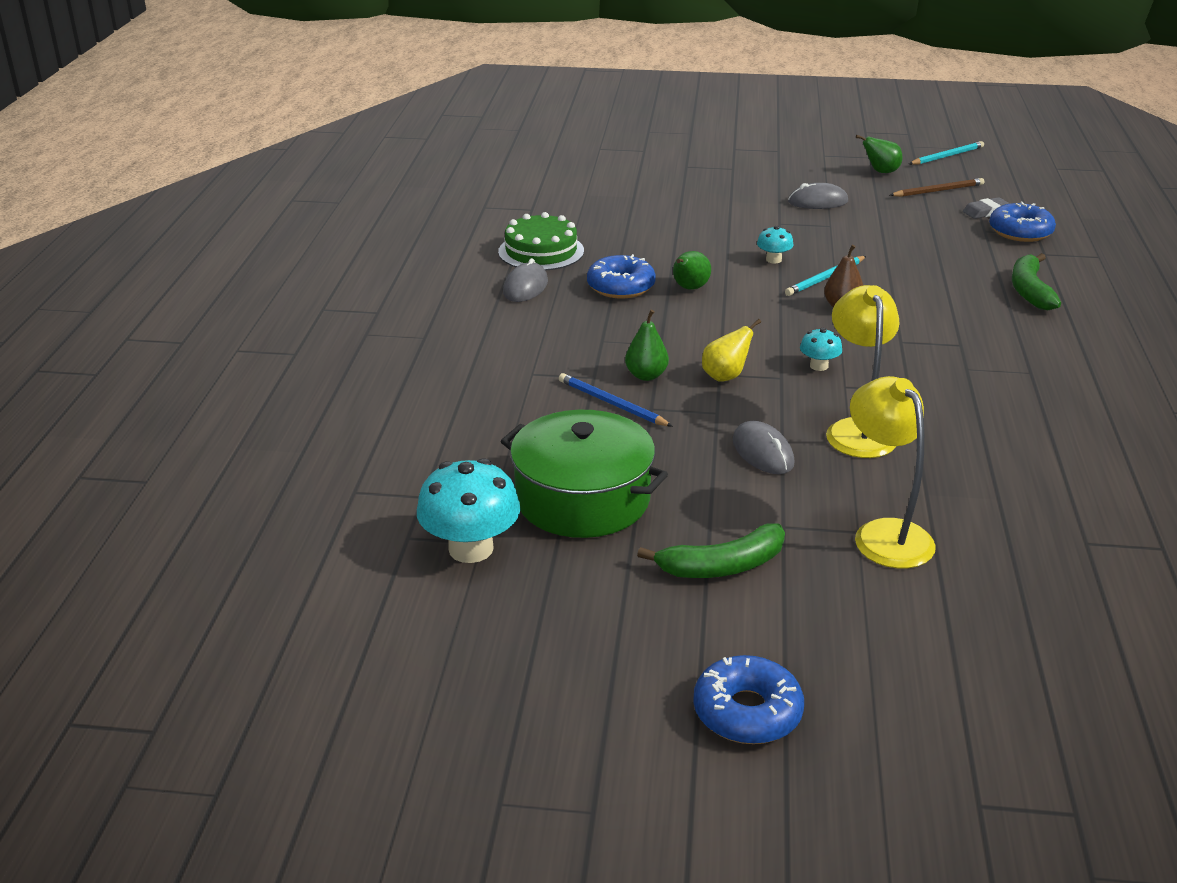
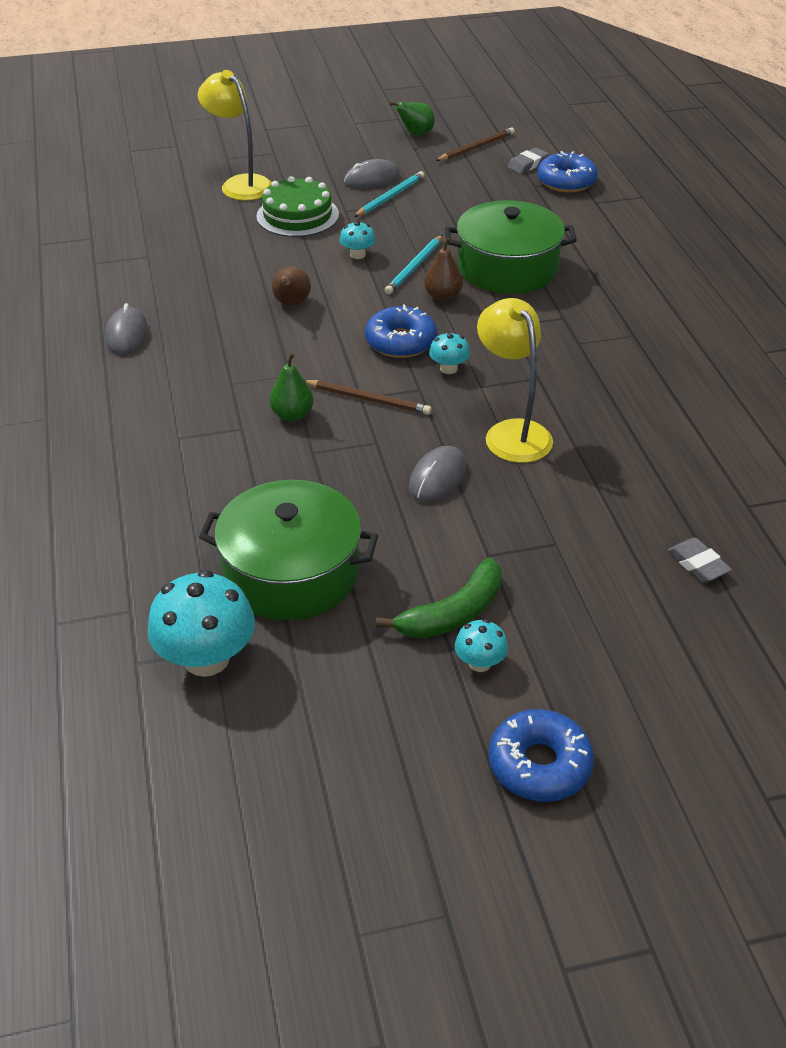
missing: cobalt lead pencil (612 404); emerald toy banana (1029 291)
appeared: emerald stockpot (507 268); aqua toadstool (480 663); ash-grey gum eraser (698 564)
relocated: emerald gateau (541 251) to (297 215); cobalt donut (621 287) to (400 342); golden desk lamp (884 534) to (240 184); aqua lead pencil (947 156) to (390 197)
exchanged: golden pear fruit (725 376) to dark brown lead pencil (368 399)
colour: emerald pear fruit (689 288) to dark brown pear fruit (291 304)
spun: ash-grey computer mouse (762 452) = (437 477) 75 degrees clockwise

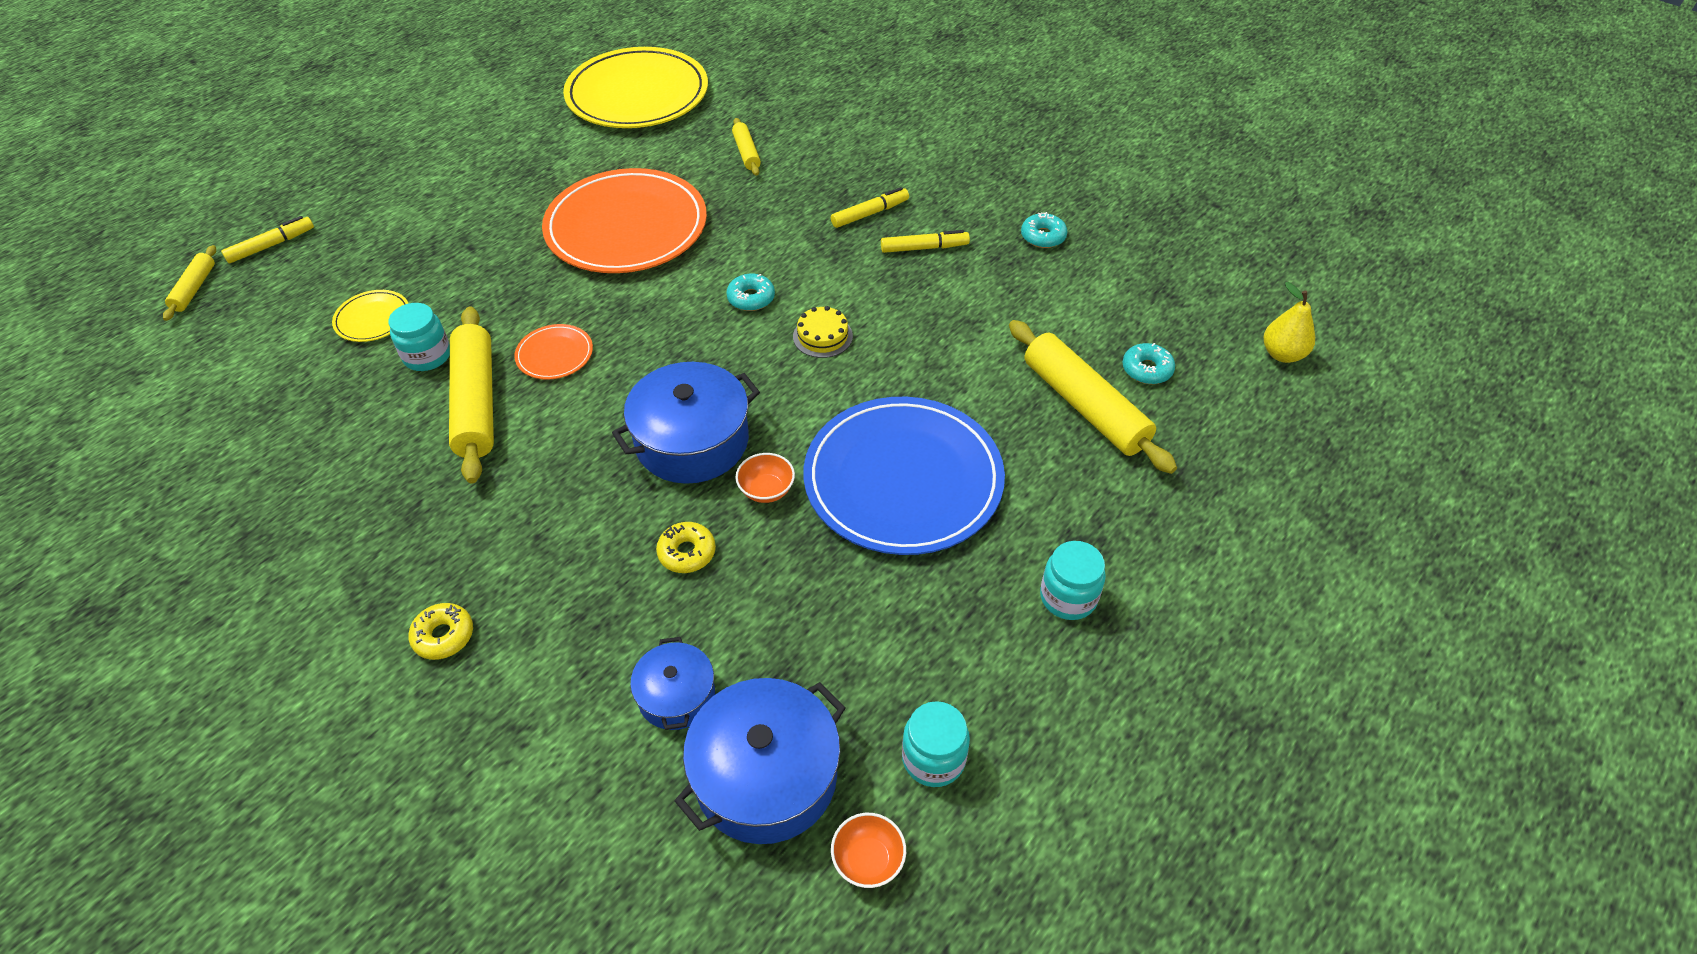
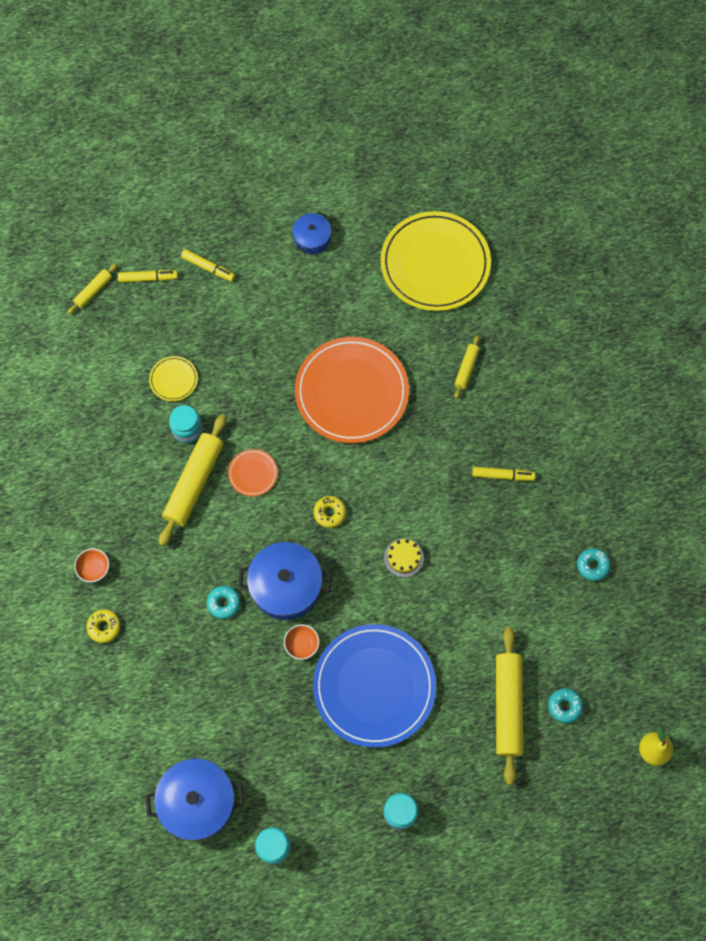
relocated: cobalt stockpot (676 695) to (312 238); golden donut (687 552) to (329 513); aqua donut (751 298) to (224 603); bright orange bowl (868 860) to (94 568); golden marker (924 248) to (208 267)

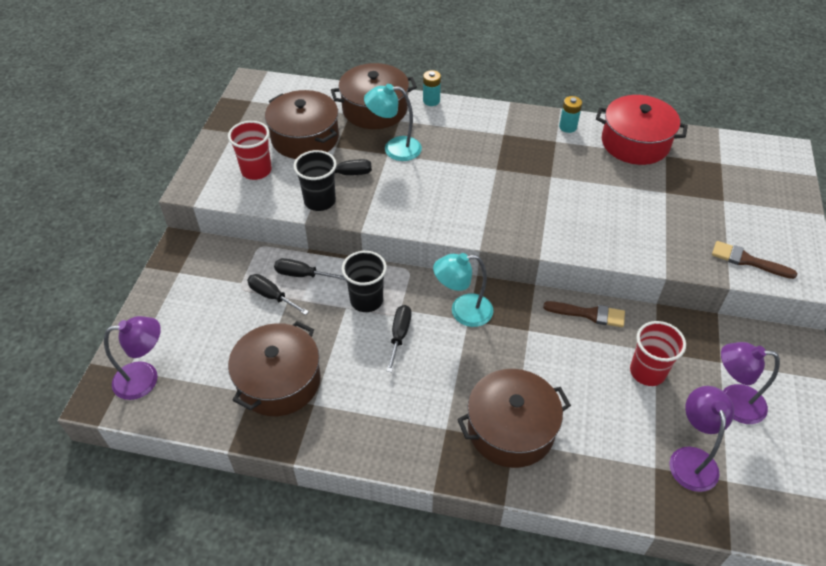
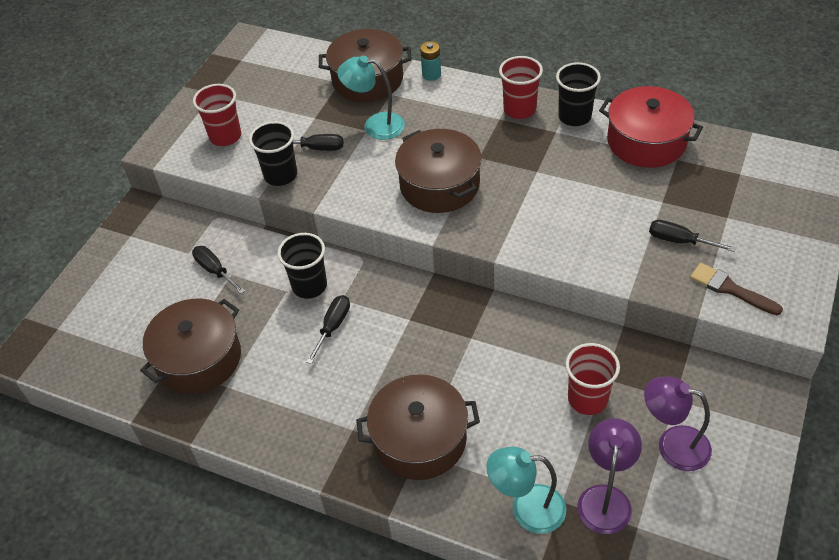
missing: royal purple desk lamp (145 378); dark brown paintbrush (589 314)
appeared: scarlet beaker (519 109)
relocated: dark brown stockpot (305 138) to (439 185); black hand screwdriver (302 275) to (679 241); aqua desk lamp (462 311) to (526 509)
exchanged: aqua battery (568 127) to black beaker (574 116)

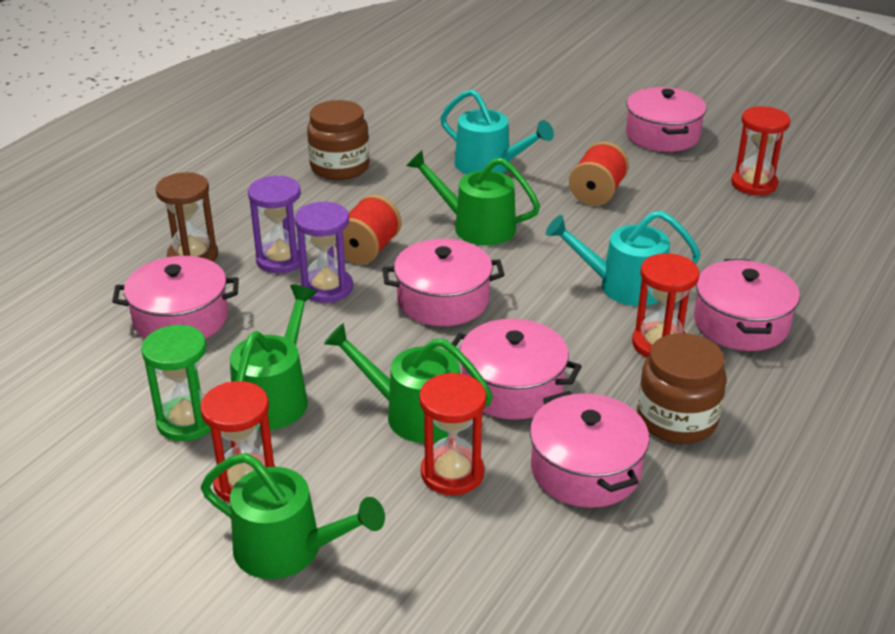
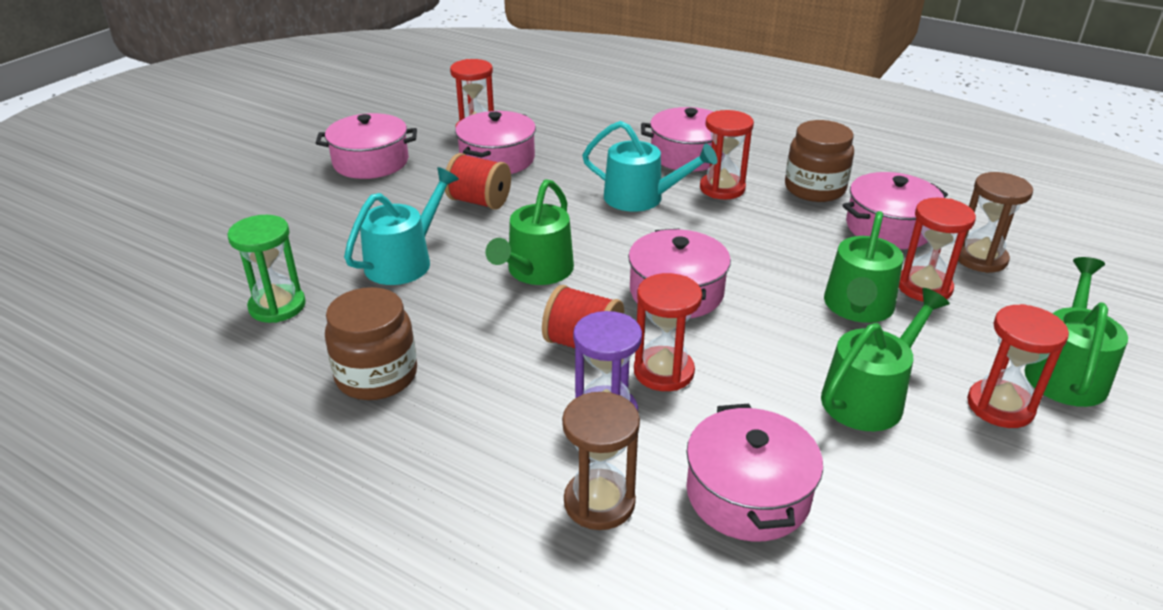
appeared: dark brown sand timer (980 258)
relocated: emerald sand timer (187 421) to (277 306); rosy stockpot (512 387) to (497 159)
colour: royal purple sand timer (327 288) to scarlet sand timer (663 371)
spun: emerald watering can (275 397) = (868 397) 120 degrees clockwise; aqua watering can (624 286) = (641 198) 75 degrees counterclockwise

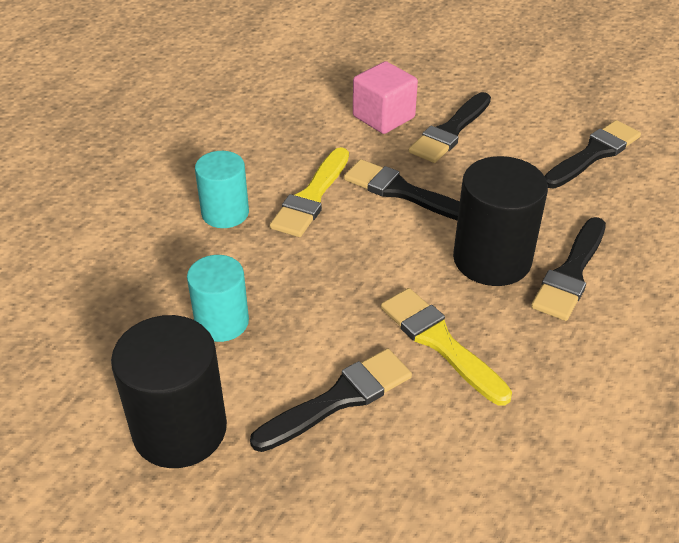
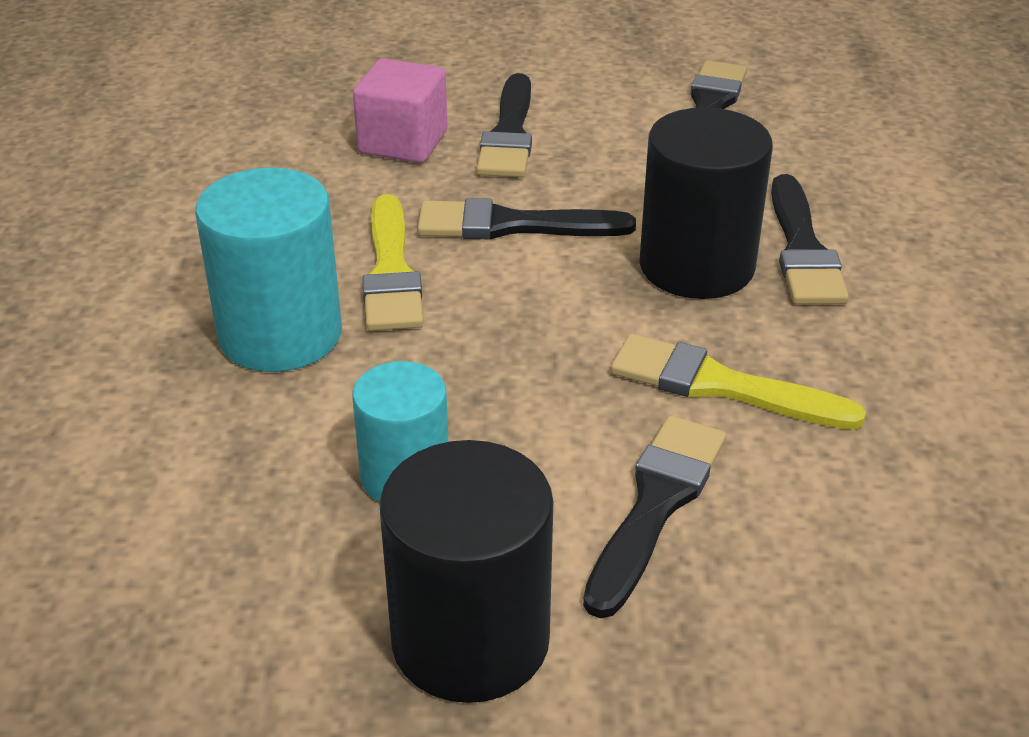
size: aqua cylinder (225 213) = (280 334) x1.56

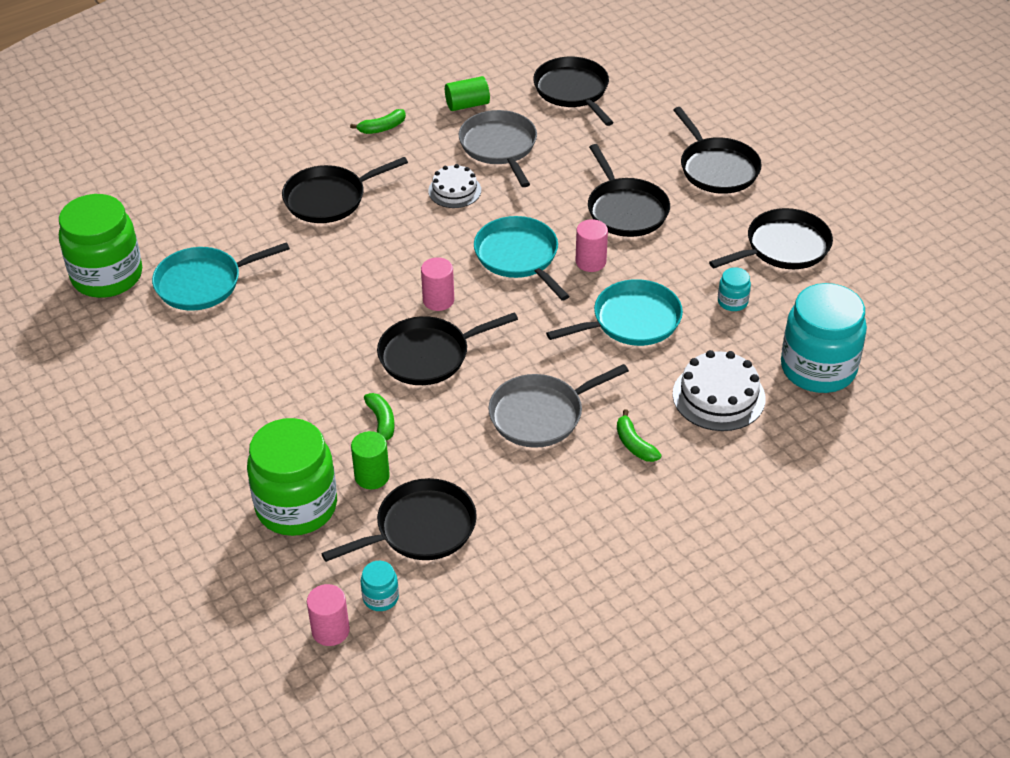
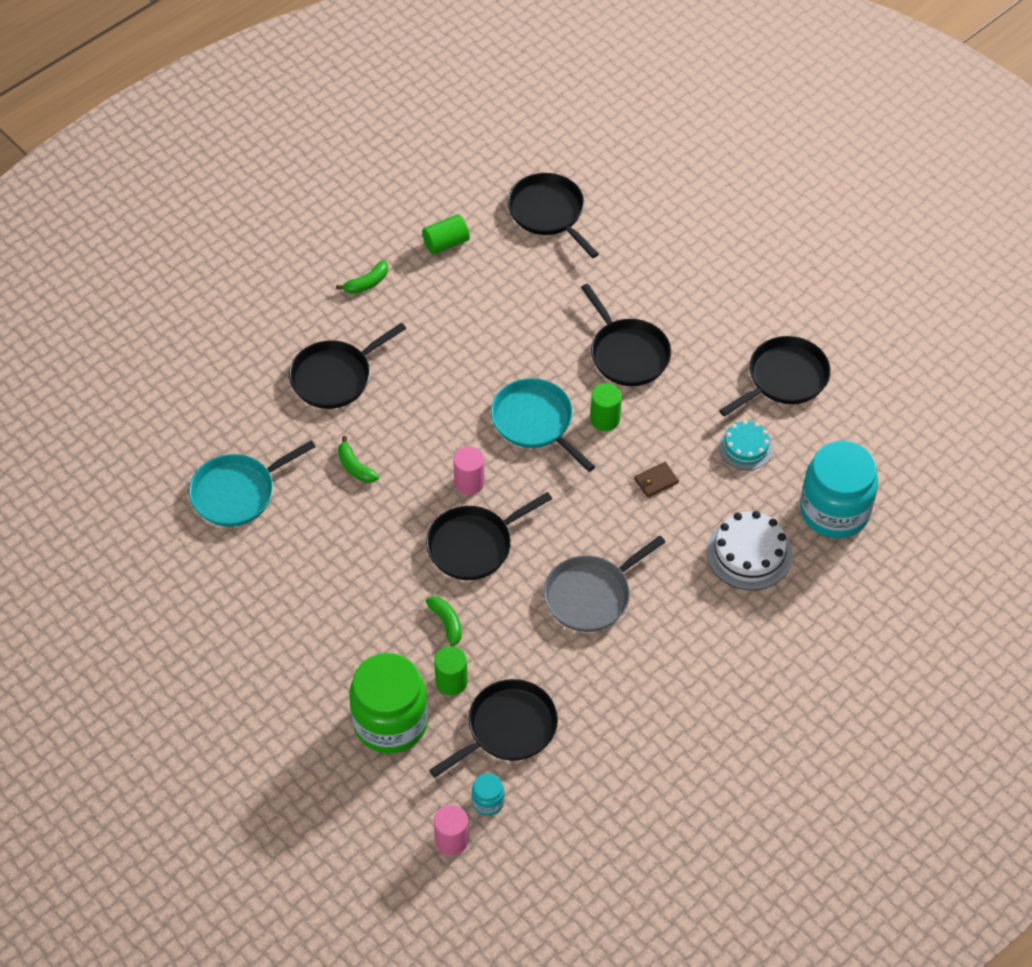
missing: emerald preserve jar (107 276); white gateau (454 190); ash-grey pan (499 146); black pan (717 168)
relocated: emerald toy banana (634 444) to (355 467)
exchanged: aqua pan (632 320) to dark brown card wallet (656 481); aqua preserve jar (732 302) to aqua gateau (746 447)
colour: rosy cylinder (590 262) to emerald cylinder (605 419)

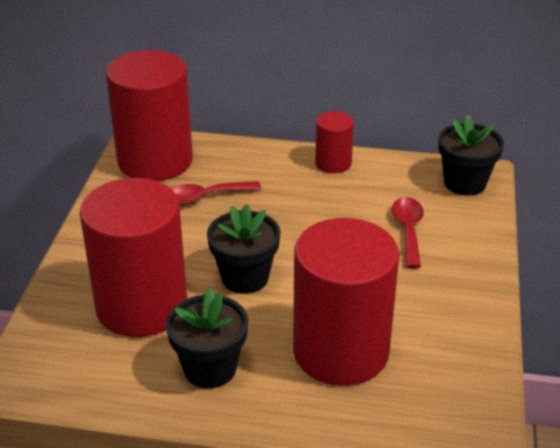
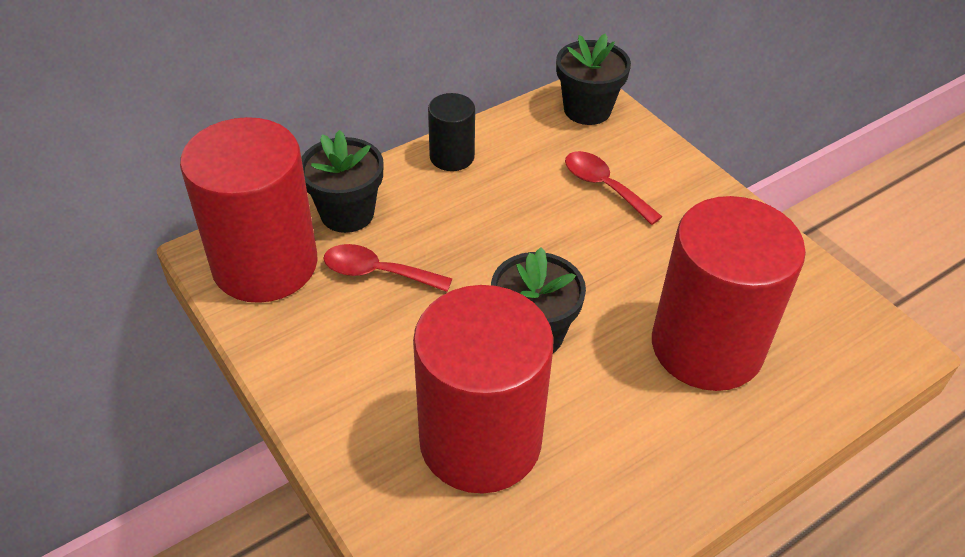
relocated: black plant pot (210 368) to (347 213)
colour: scarlet cylinder (333 163) to black cylinder (452 157)
spun: scarlet teaspoon (205 197) = (377 273) 75 degrees clockwise

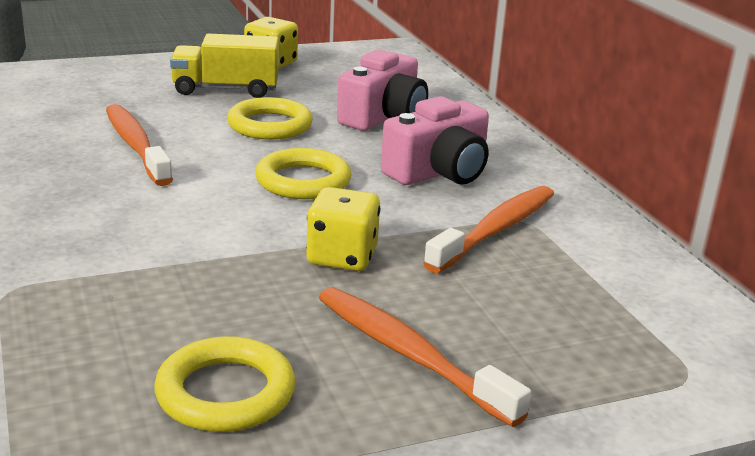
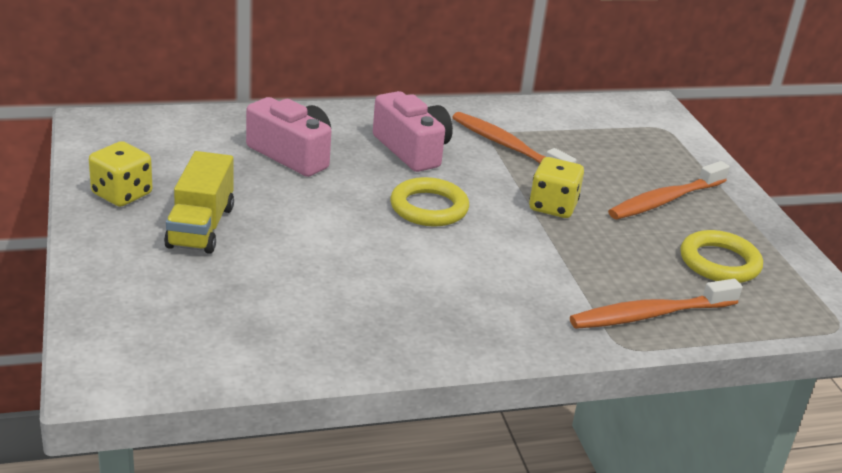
missing: golden torus (270 125)
relocated: bright orange toothbrush (136 145) to (650 315)

